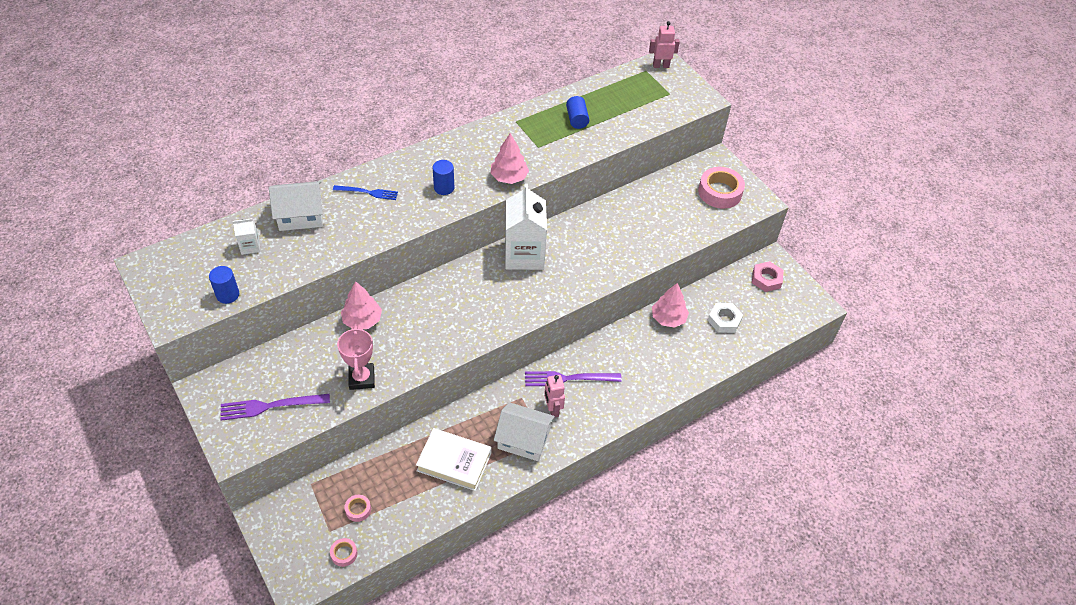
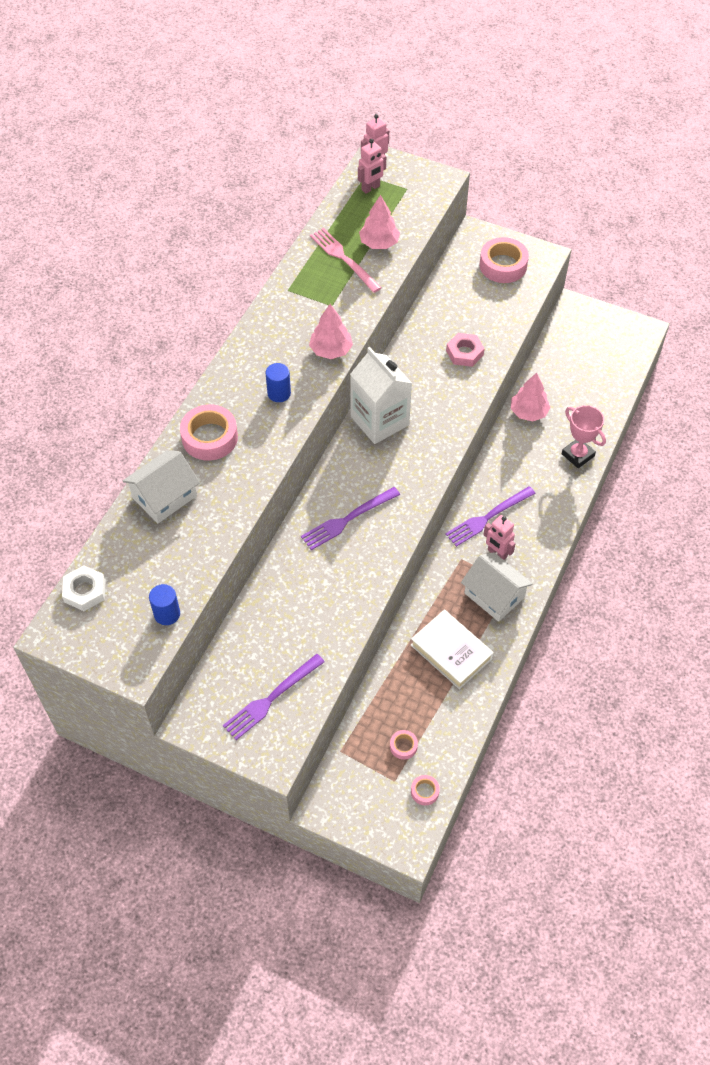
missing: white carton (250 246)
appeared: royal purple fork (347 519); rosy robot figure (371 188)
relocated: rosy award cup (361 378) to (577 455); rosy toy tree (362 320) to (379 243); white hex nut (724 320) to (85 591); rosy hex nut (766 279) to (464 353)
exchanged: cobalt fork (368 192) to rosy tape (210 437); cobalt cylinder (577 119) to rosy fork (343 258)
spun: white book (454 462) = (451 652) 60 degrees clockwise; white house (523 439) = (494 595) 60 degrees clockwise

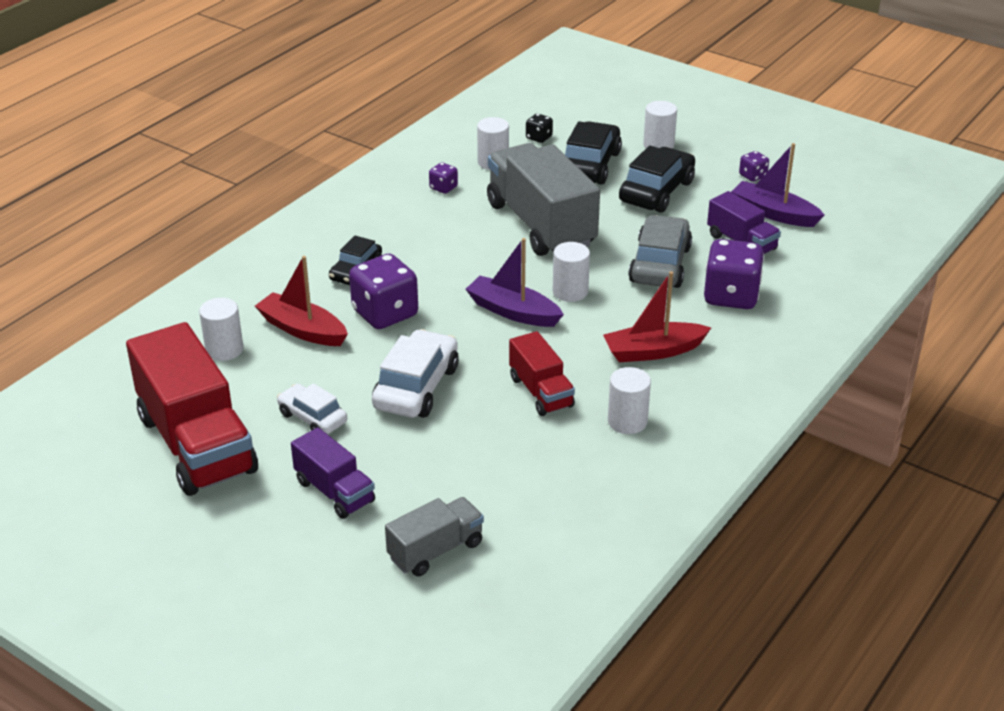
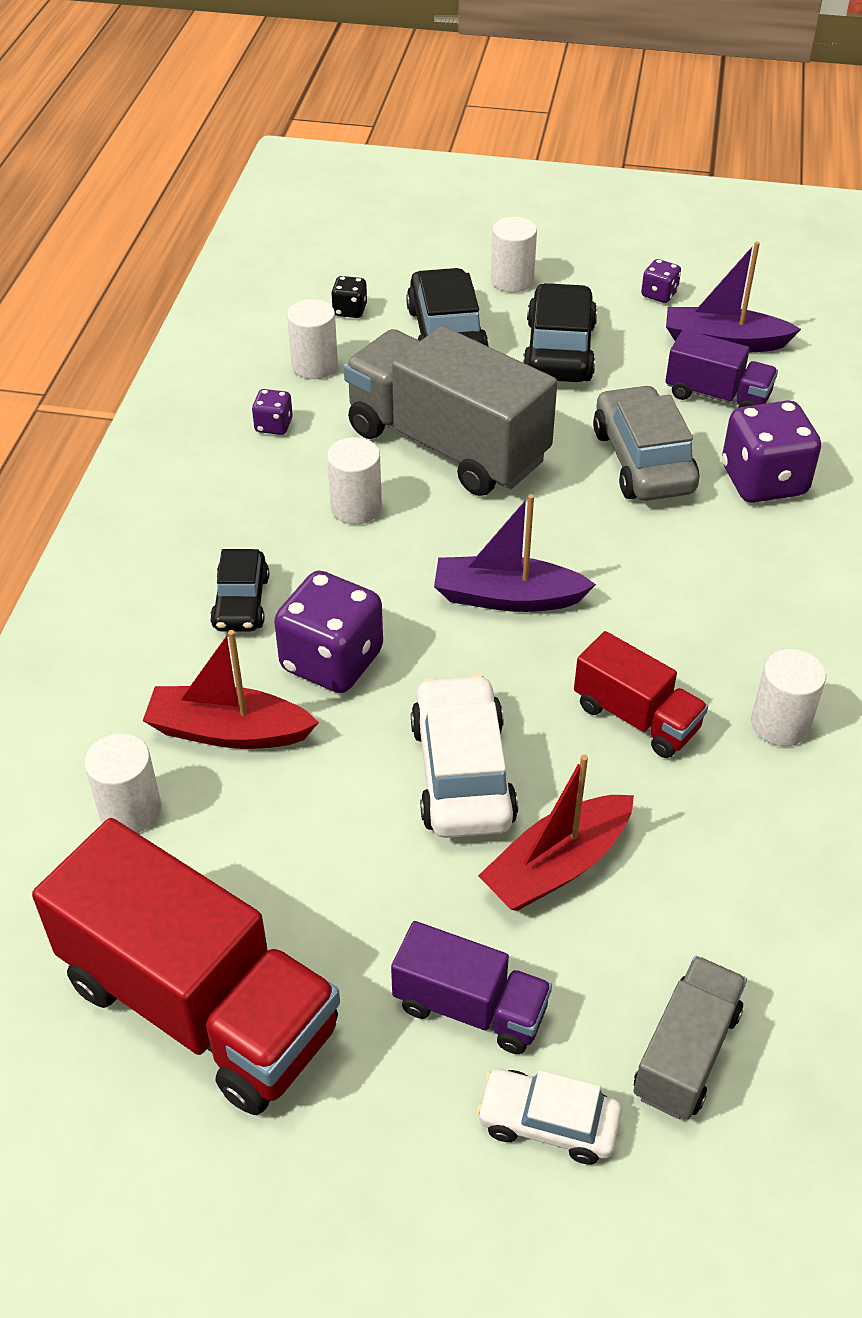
relocated: white car (312 418) to (548 1123); white cylinder (570 291) to (356 507); scarlet sailboat (653 351) to (557 866)

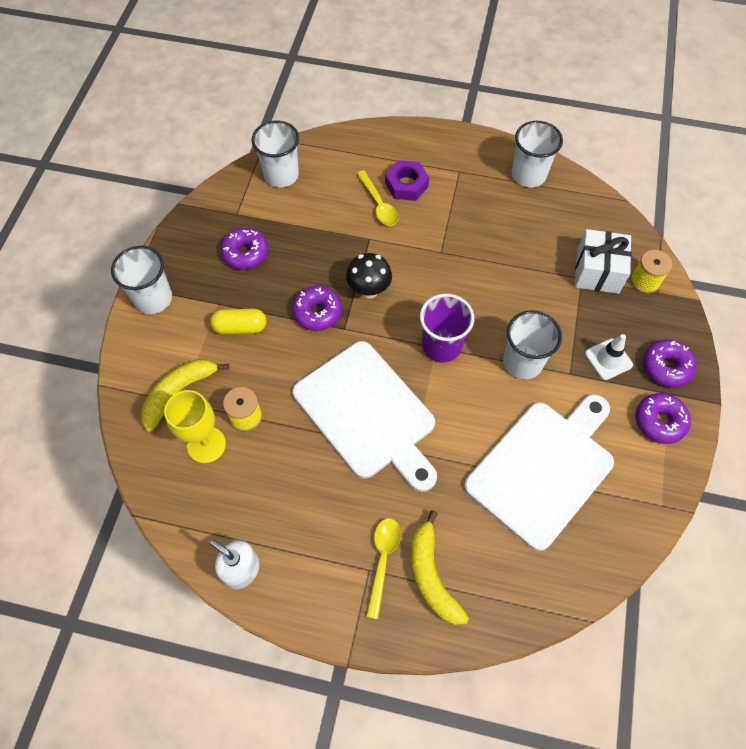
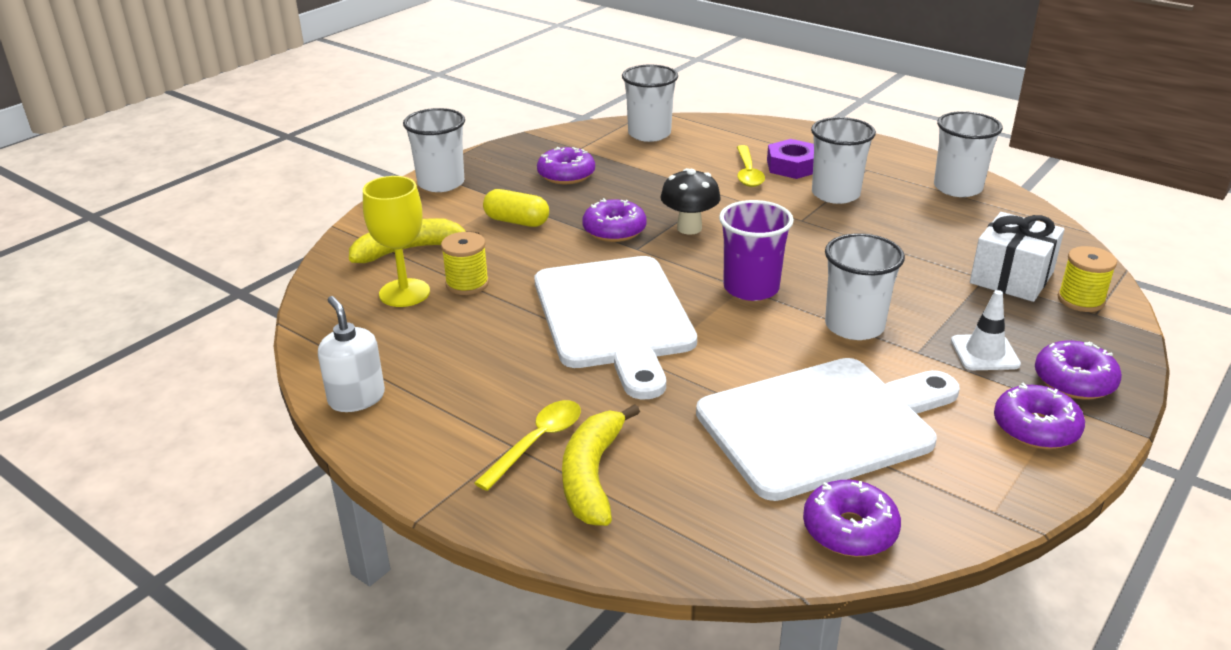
appeared: royal purple donut (849 530); white beaker (835 194)

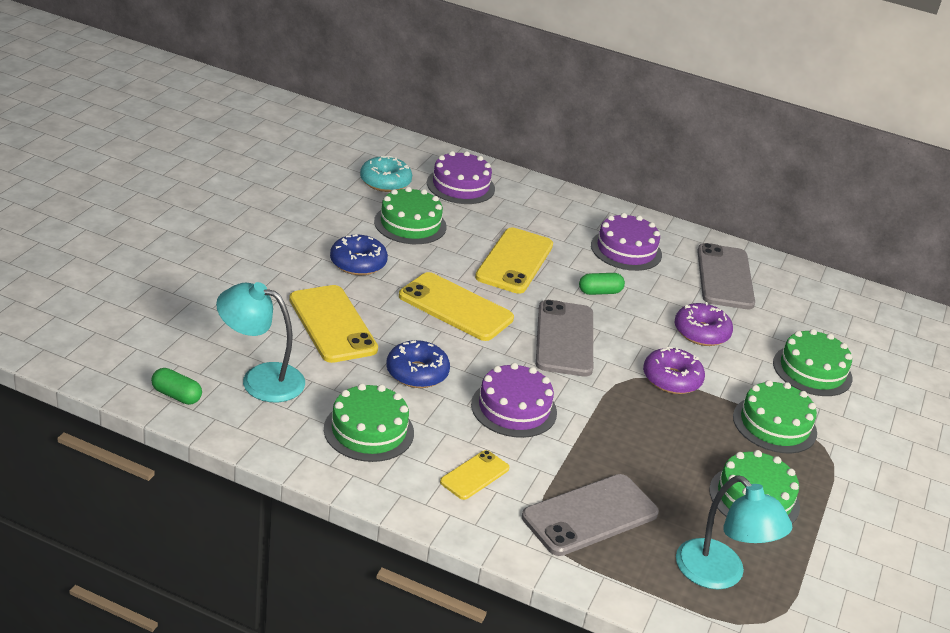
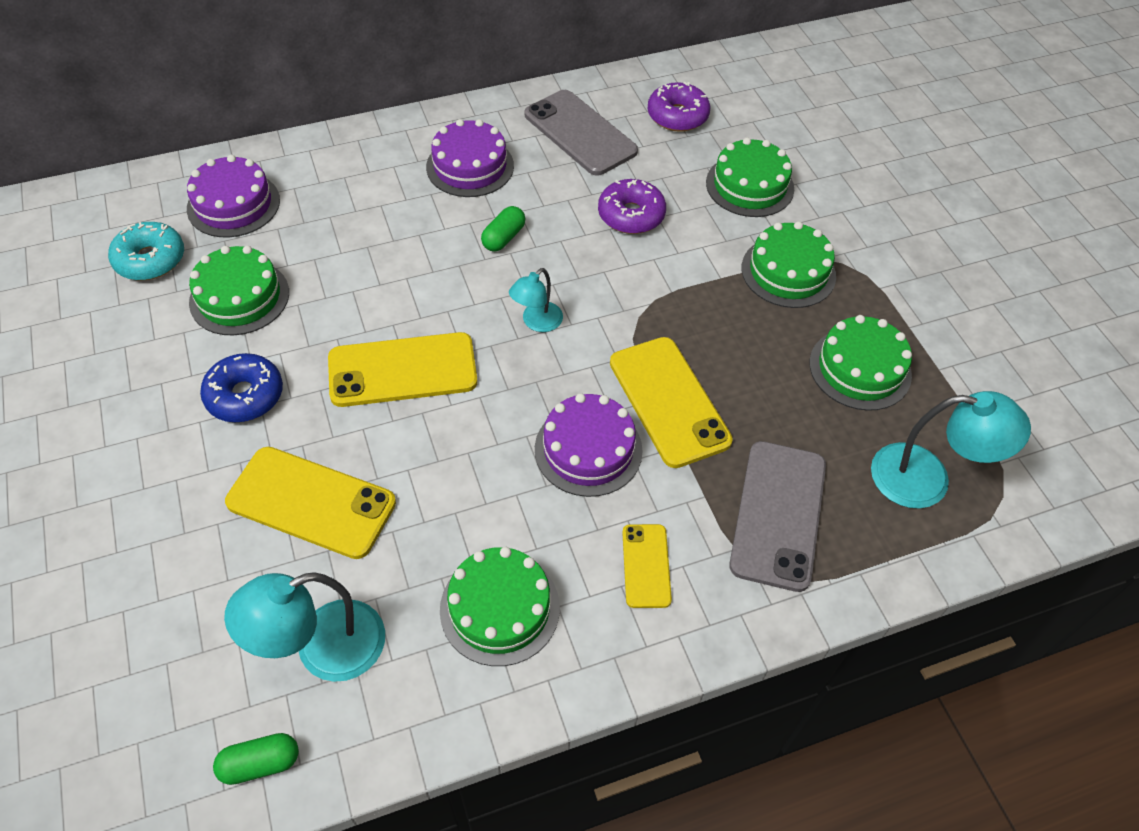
missing: cobalt donut (417 373)
relocated: golden mobile phone (514 261) to (669 401); royal purple donut (671 379) to (677 116)
exchanged: ash-grey mobile phone (564 339) to aqua desk lamp (536 322)

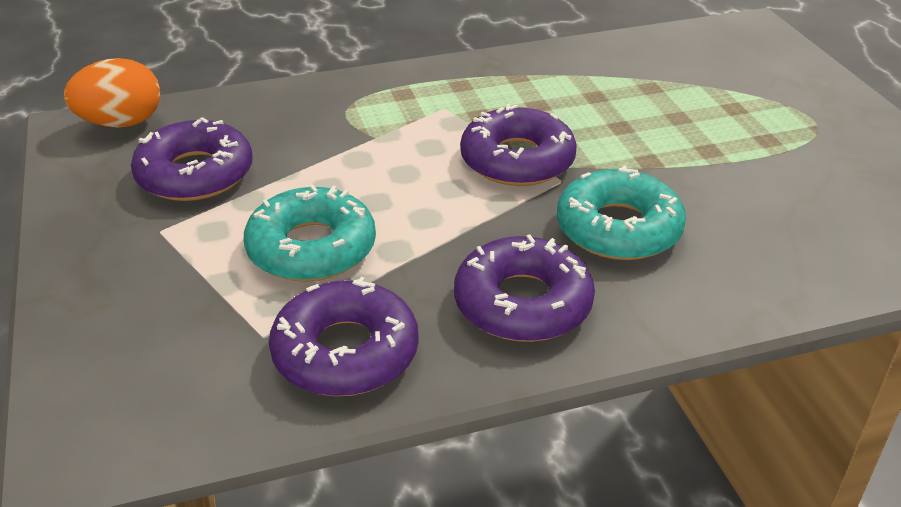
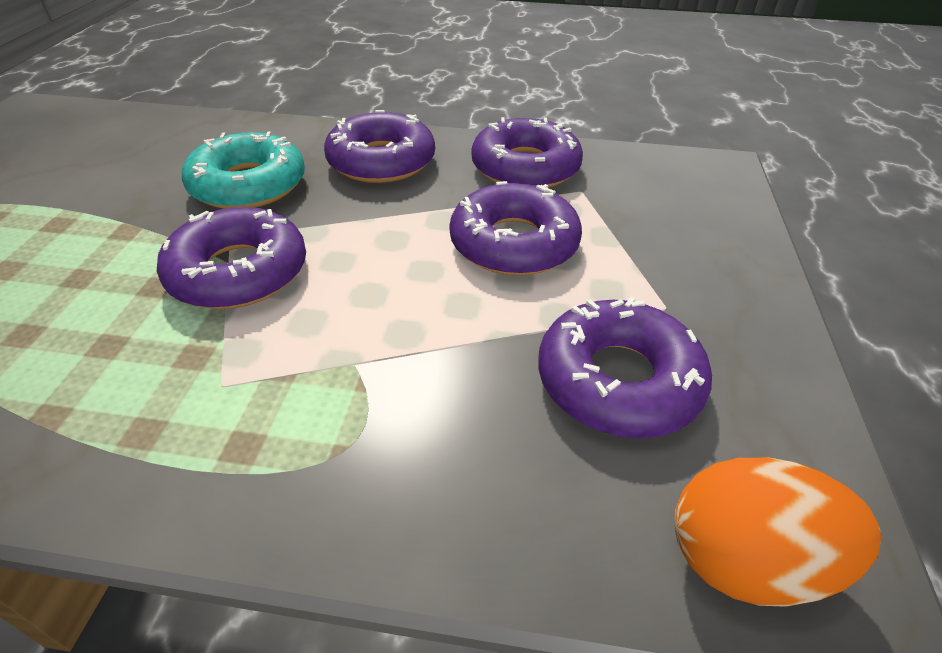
colour: aqua donut (311 248) to royal purple donut (514 243)

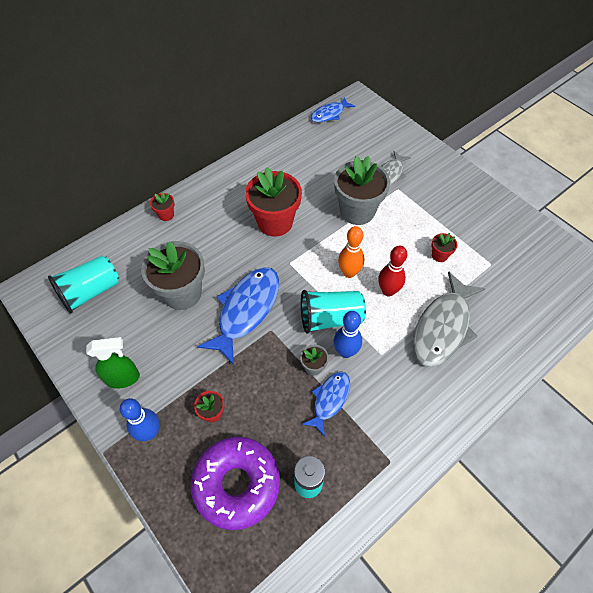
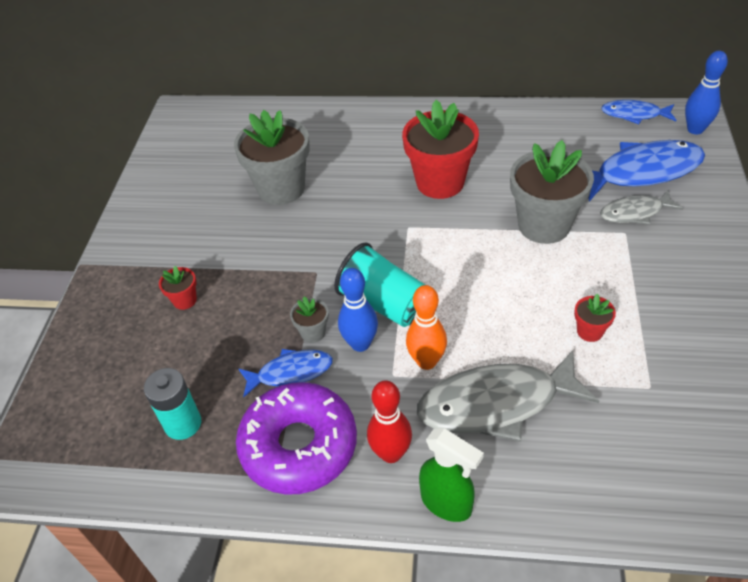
missing: aqua beaker (91 292); scarlet plant pot (166 215)
relocated: emerald spray bottle (123 378) to (447 503); cobalt tenpin (149 432) to (695 129); royal purple donut (237 484) to (299 446); cobalt toy fish (246 310) to (642 172); bright orange tenpin (349 272) to (426 361); scarlet tenpin (388 291) to (391 453)

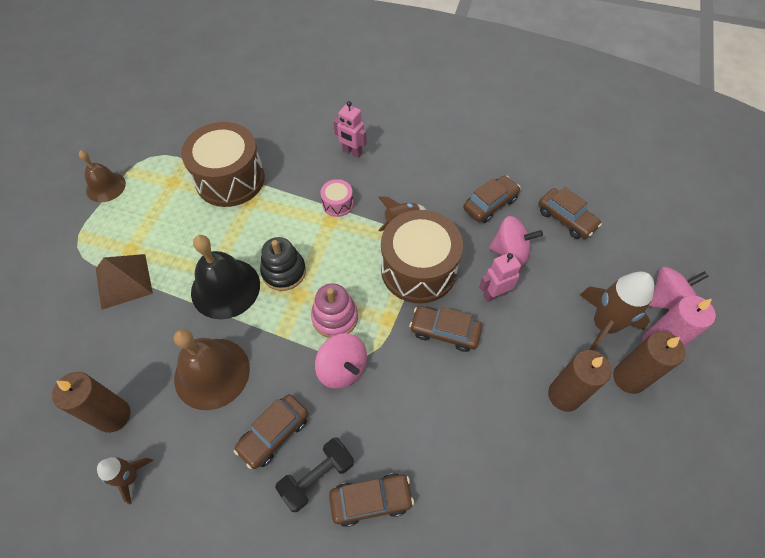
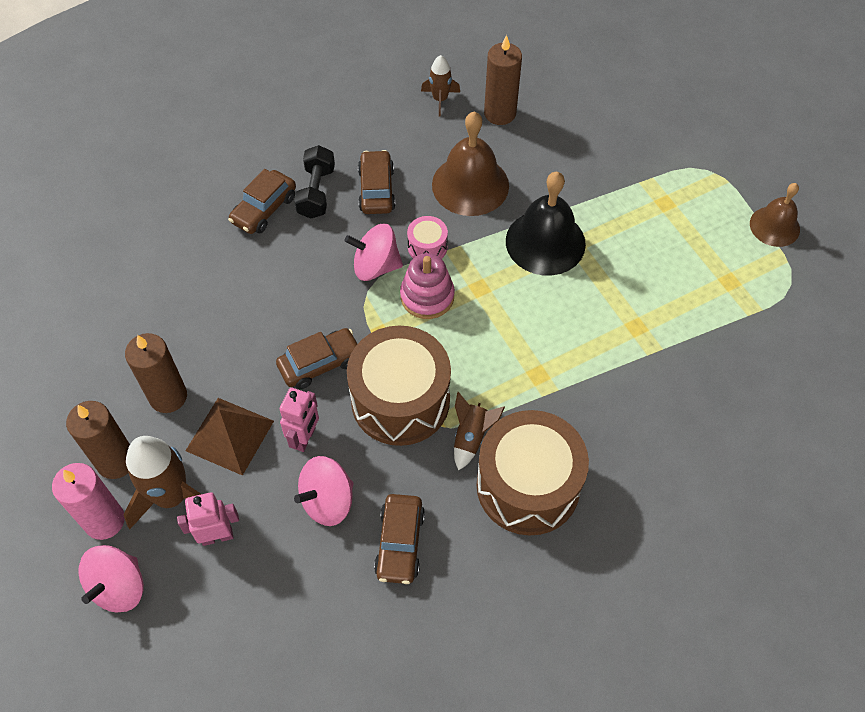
missing: black stacking rings (284 272); dark brown car (566 219)
relocated: dark brown solid pyramid (123 281) to (230 435); dark brown toy drum (230 179) to (528 486); rosy toy drum (337 204) to (427 247); rosy robot figure (352 152) to (217 536)

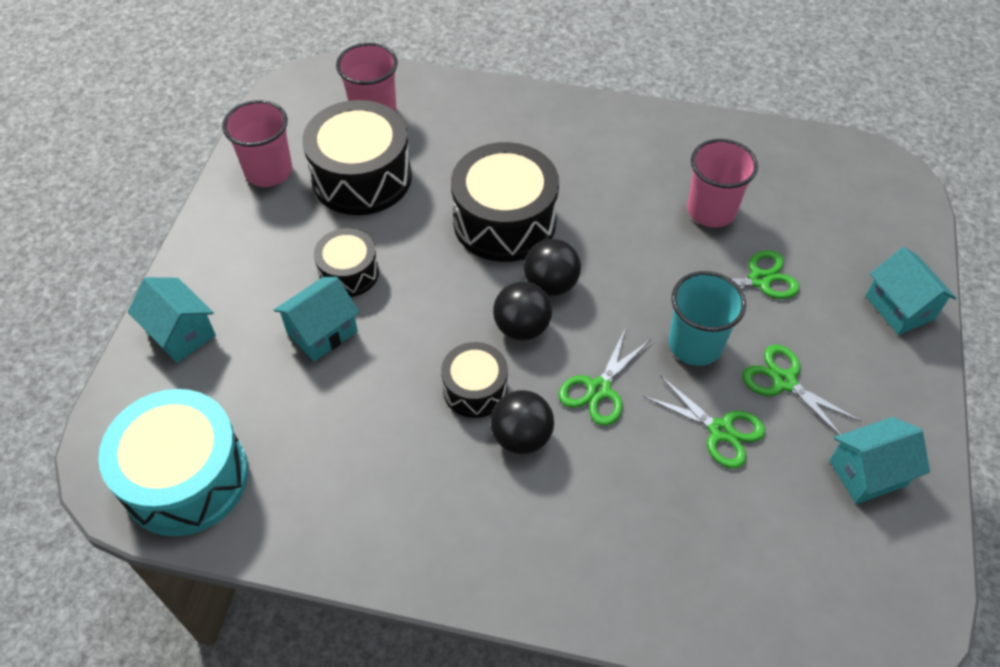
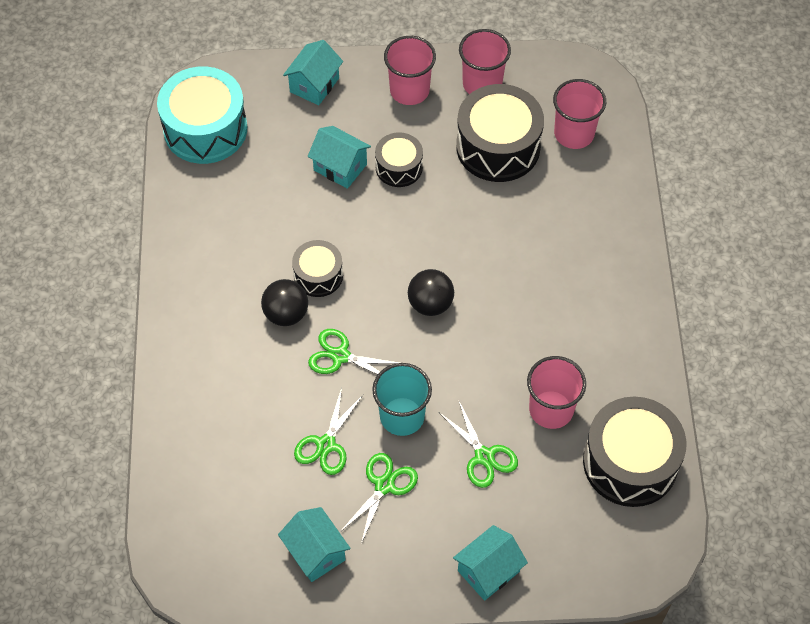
missing: black ball (522 327)
appeared: rosy beaker (409 90)
relocated: black toy drum (504 221) to (630 462)

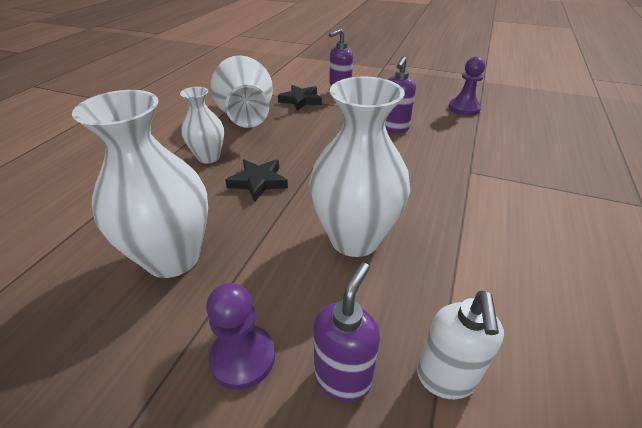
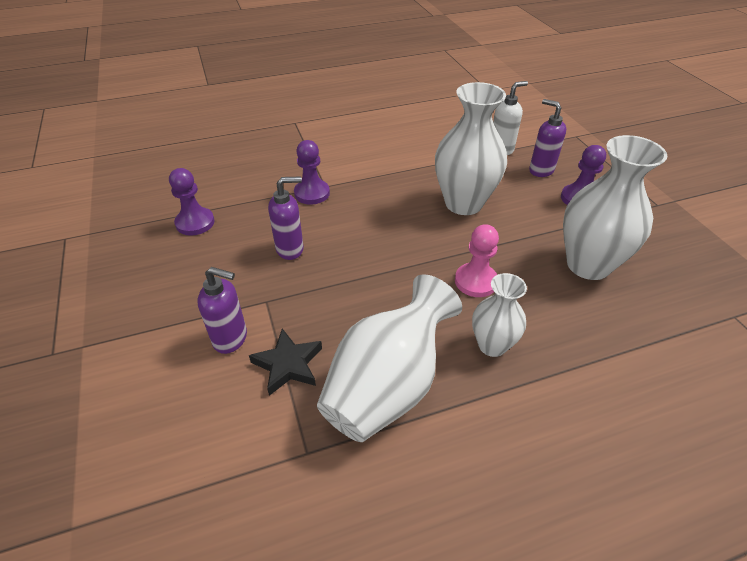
appeared: royal purple pawn (312 193)
exchanged: black star shape (258 182) to rosy pawn (475 281)
spun: royal purple pump bottle (343 377) = (540 170) 60 degrees clockwise

